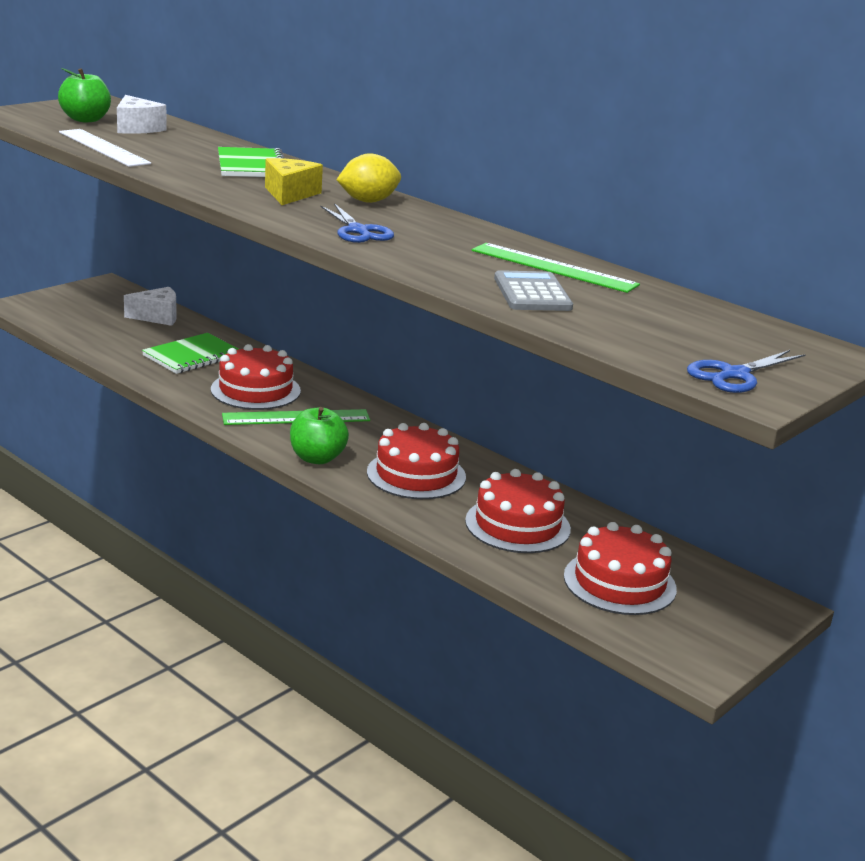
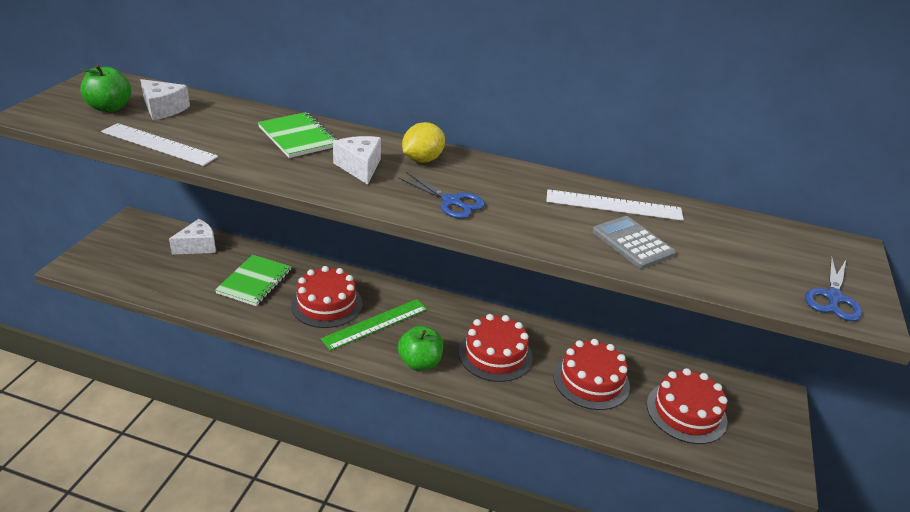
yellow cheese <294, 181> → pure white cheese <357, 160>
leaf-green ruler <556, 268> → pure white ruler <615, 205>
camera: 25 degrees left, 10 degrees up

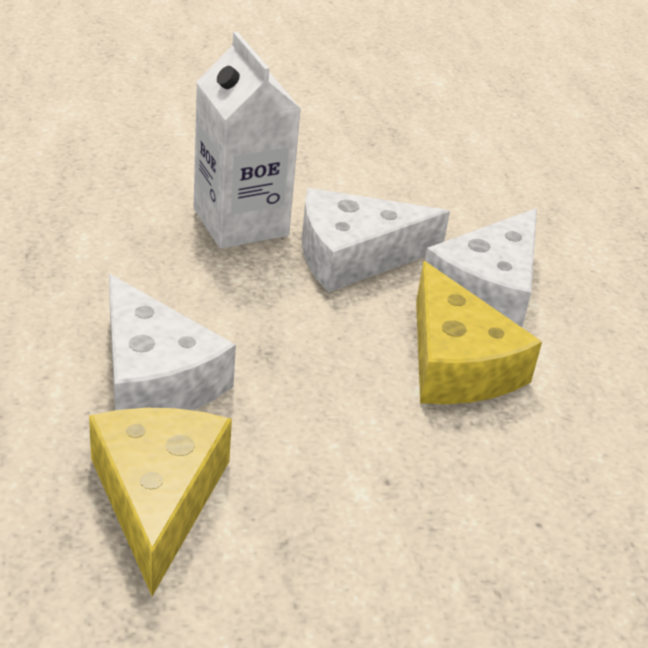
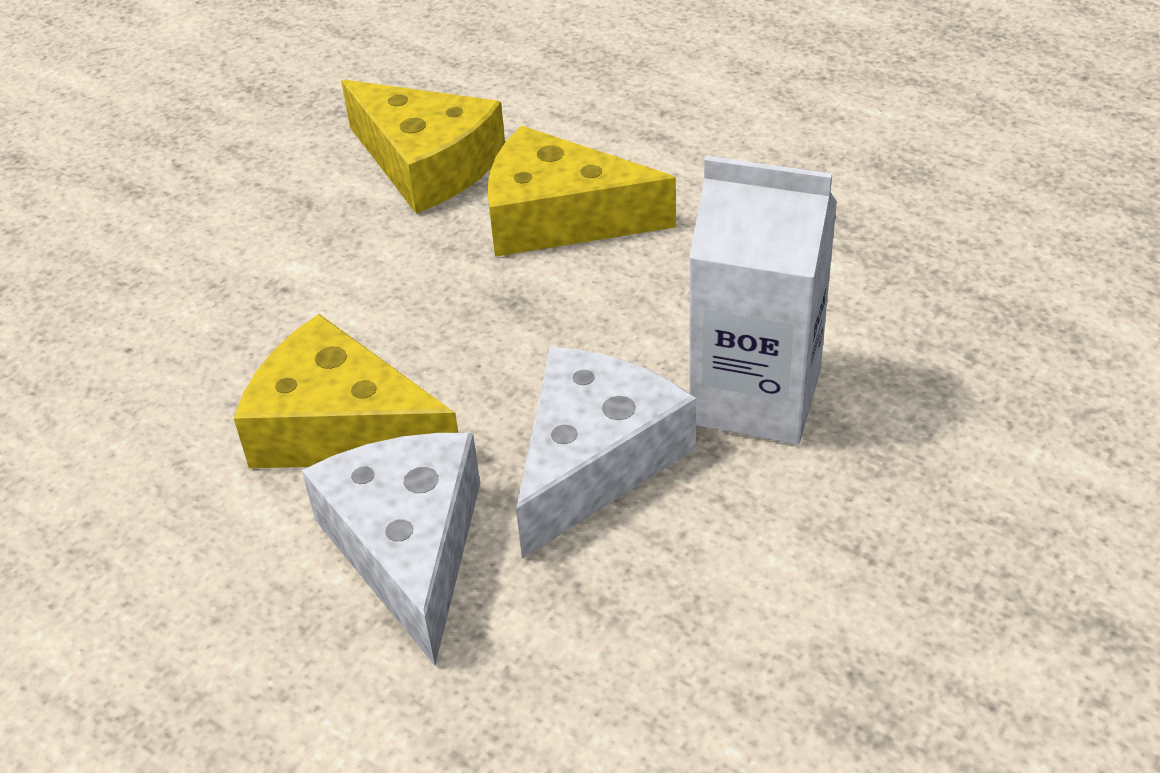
pure white cheese <172, 342> → yellow cheese <581, 191>
camera: 140 degrees right, 5 degrees up

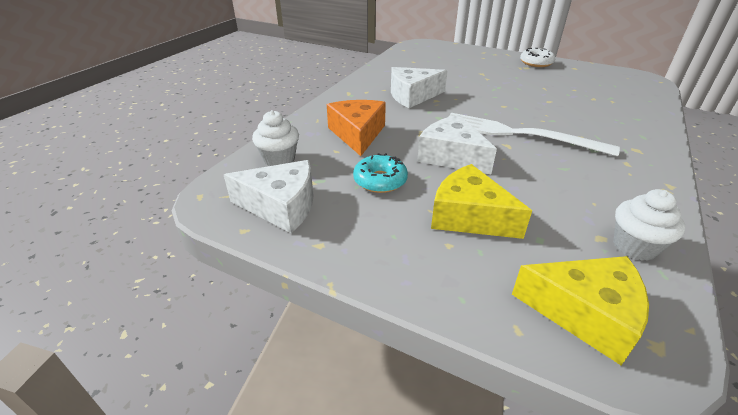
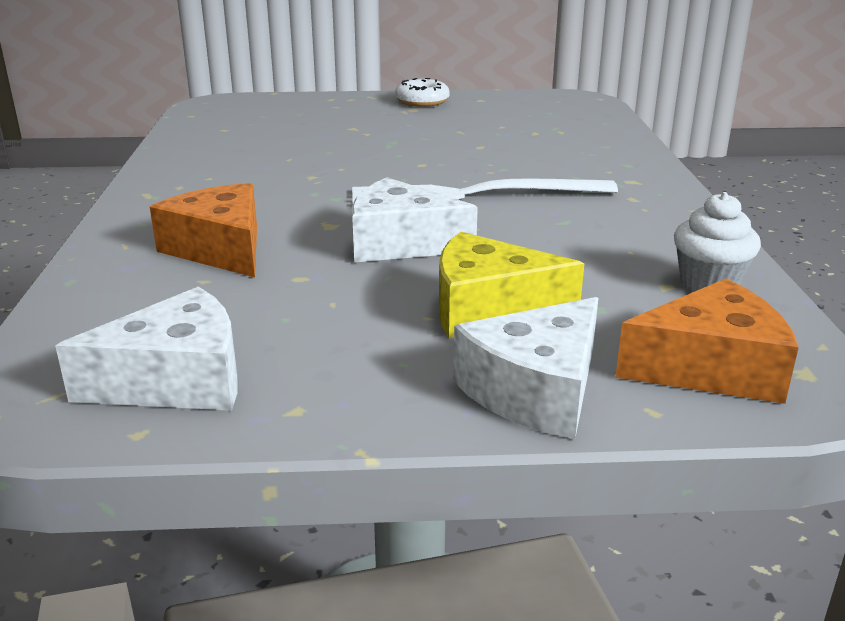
pure white cupcake <275, 138> → -
teal doughnut <380, 173> → -
pure white cheese <419, 87> → pure white cheese <525, 368>, relocated
yellow cheese <580, 310> → bright orange cheese <707, 341>
camera: 30 degrees left, 10 degrees down

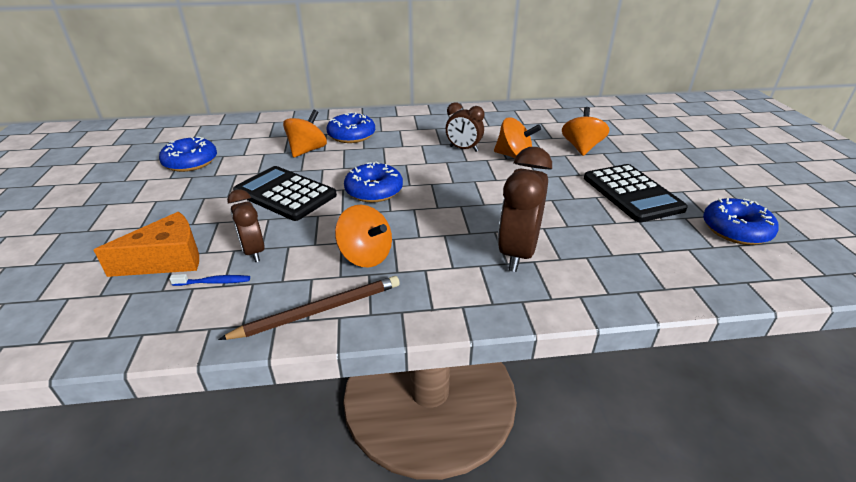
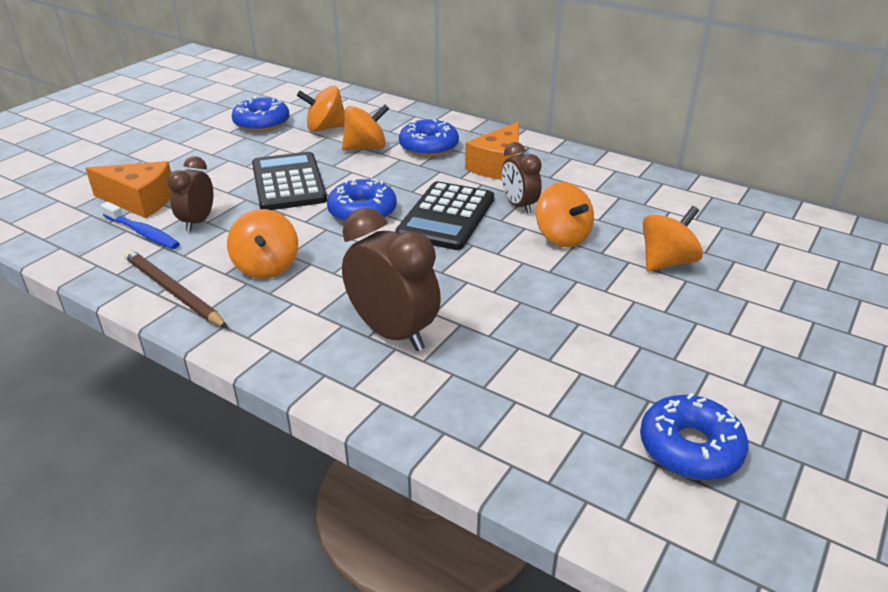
- → bright orange whirligig <321, 109>
- → bright orange cheese <492, 151>
black adding machine <636, 193> → black adding machine <445, 215>, relocated
dark brown lead pencil <309, 308> → dark brown lead pencil <176, 288>, 150 degrees counterclockwise
dark brown bedside clock <525, 209> → dark brown bedside clock <391, 279>, 75 degrees clockwise
royal blue tooth brush <209, 280> → royal blue tooth brush <140, 225>, x1.52
camera: 40 degrees right, 0 degrees up

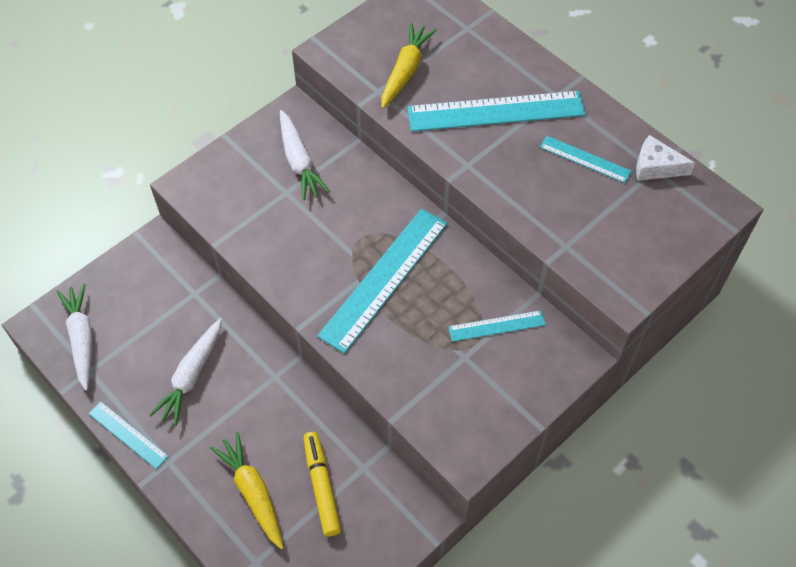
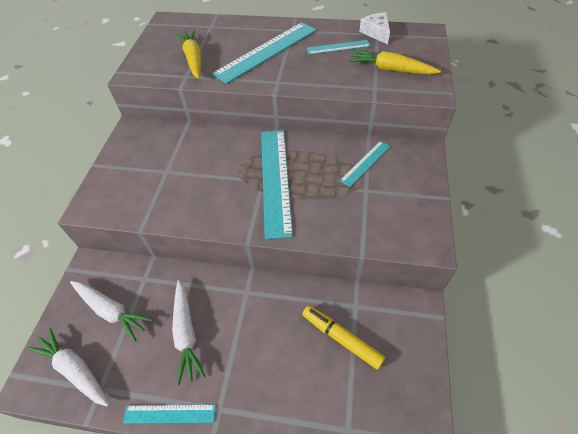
yellow toy carrot <247, 490> → yellow toy carrot <395, 62>, relocated
pure white toy carrot <305, 155> → pure white toy carrot <111, 311>, relocated
pure white cheese <665, 158> → pure white cheese <374, 28>, 90 degrees clockwise
camera: 35 degrees left, 5 degrees down

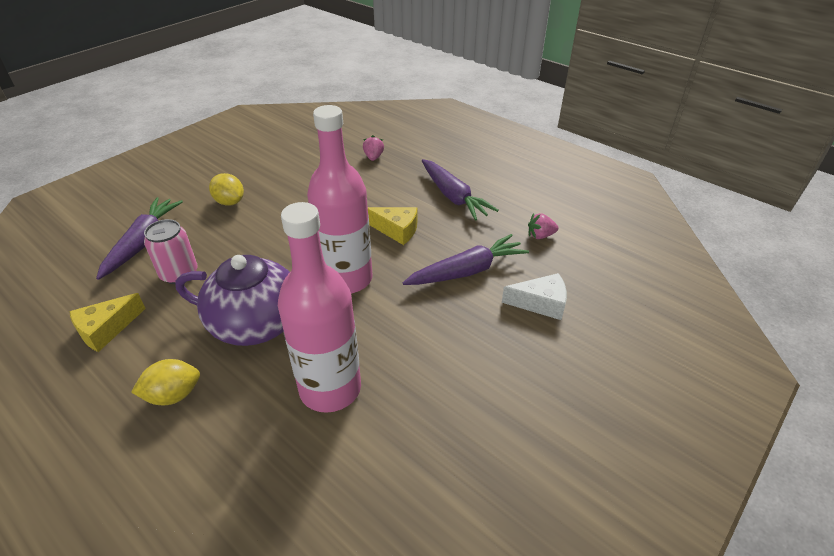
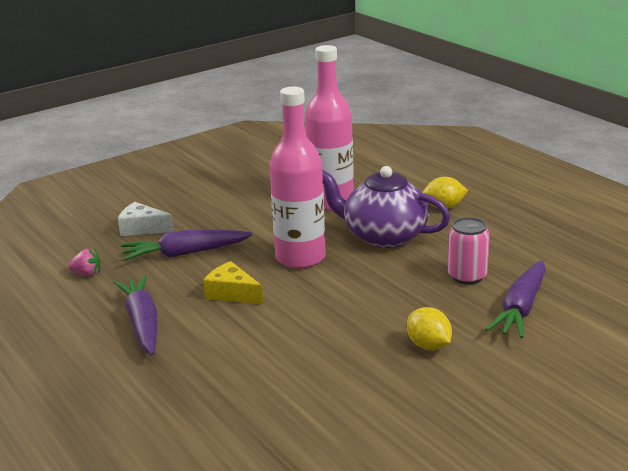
yellow cheese <107, 322> → -
rose-pink berry <373, 148> → -
camera: 165 degrees left, 15 degrees down

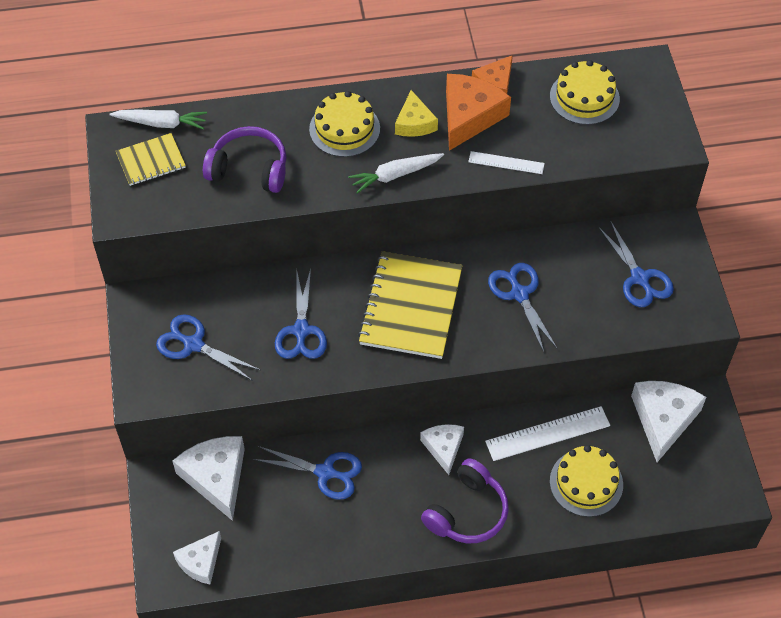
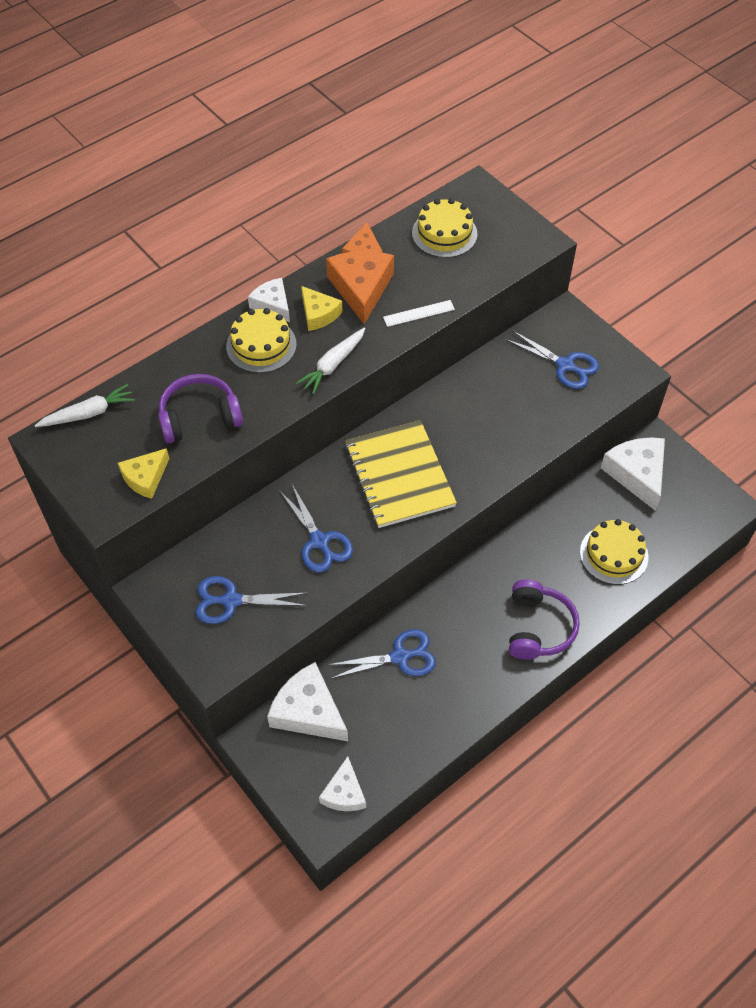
yellow notepad <151, 159> → -
pure white ruler <547, 433> → -
royal blue shears <523, 307> → -
- → yellow cheese <143, 473>
pure white cheese <442, 449> → pure white cheese <269, 300>, relocated
camera: 30 degrees left, 0 degrees up

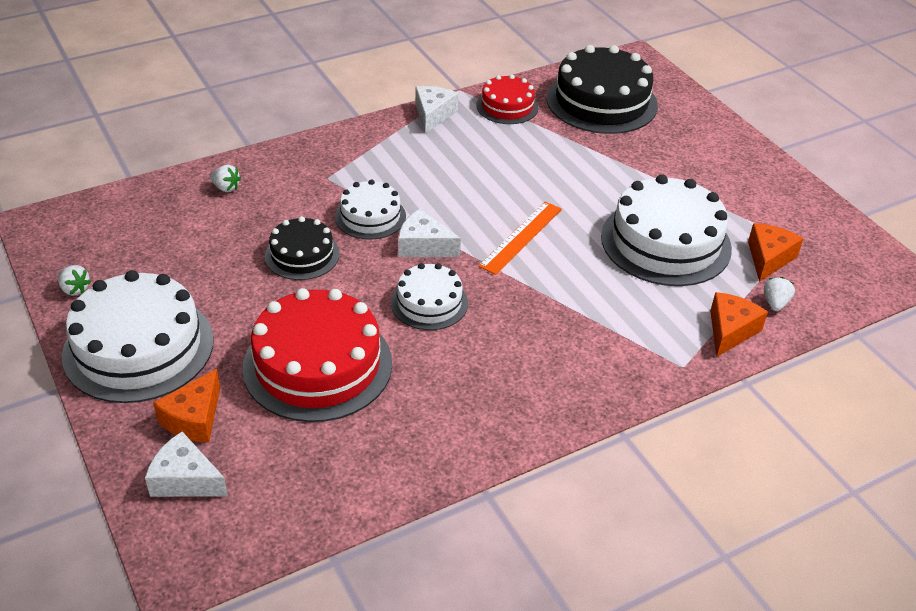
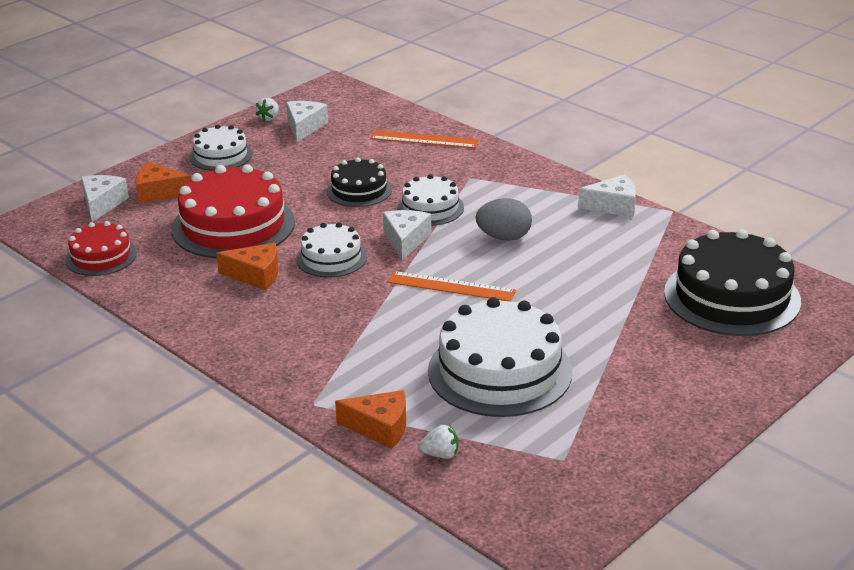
- → pure white cheese <307, 121>
- → gray egg <504, 219>
scarlet layer cake <507, 99> → scarlet layer cake <101, 248>, relocated
bright orange cheese <776, 252> → bright orange cheese <247, 266>, relocated
pure white berry <225, 178> → bright orange ruler <424, 139>
pure white layer cake <138, 336> → pure white layer cake <220, 148>, x0.55
camera: 75 degrees right, 10 degrees down

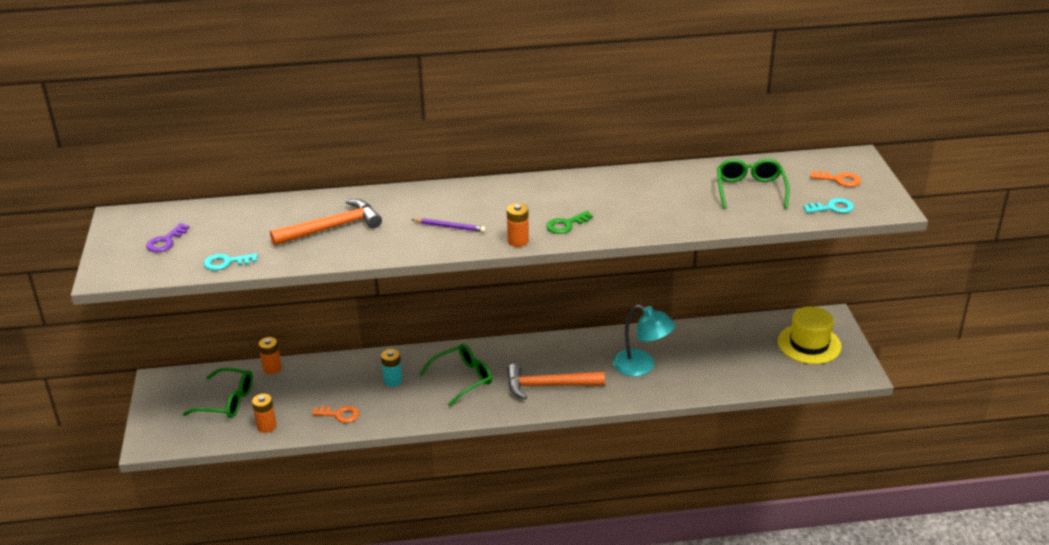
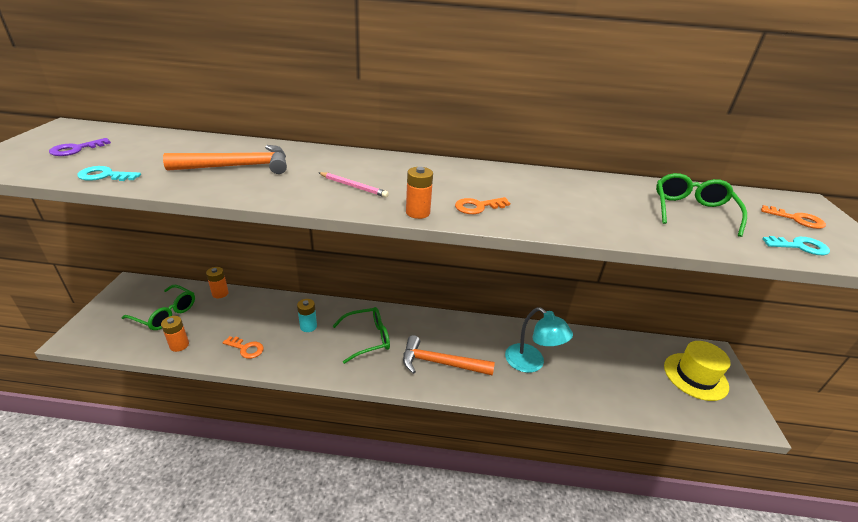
violet lead pencil <448, 225> → rose-pink lead pencil <354, 185>
leaf-green door key <569, 222> → bright orange door key <482, 205>
camera: 10 degrees right, 0 degrees up

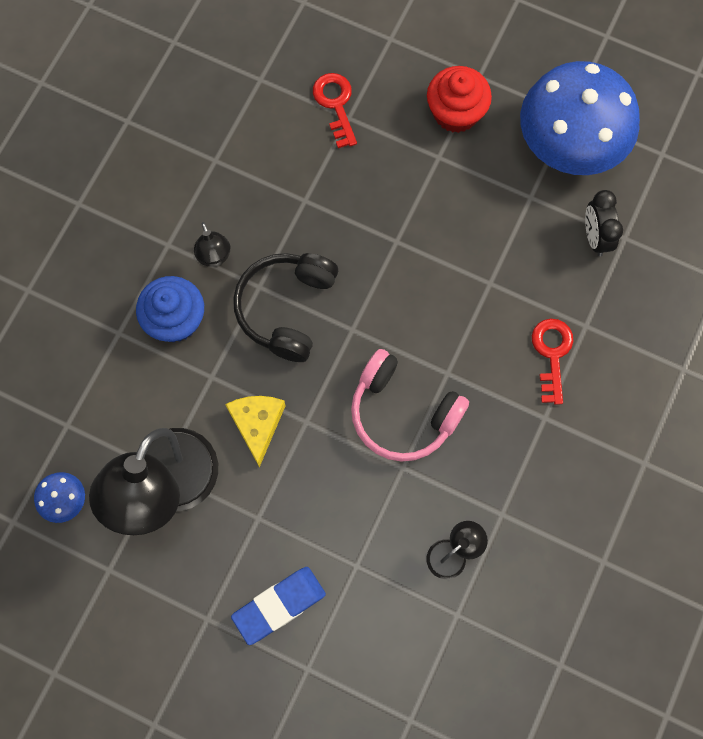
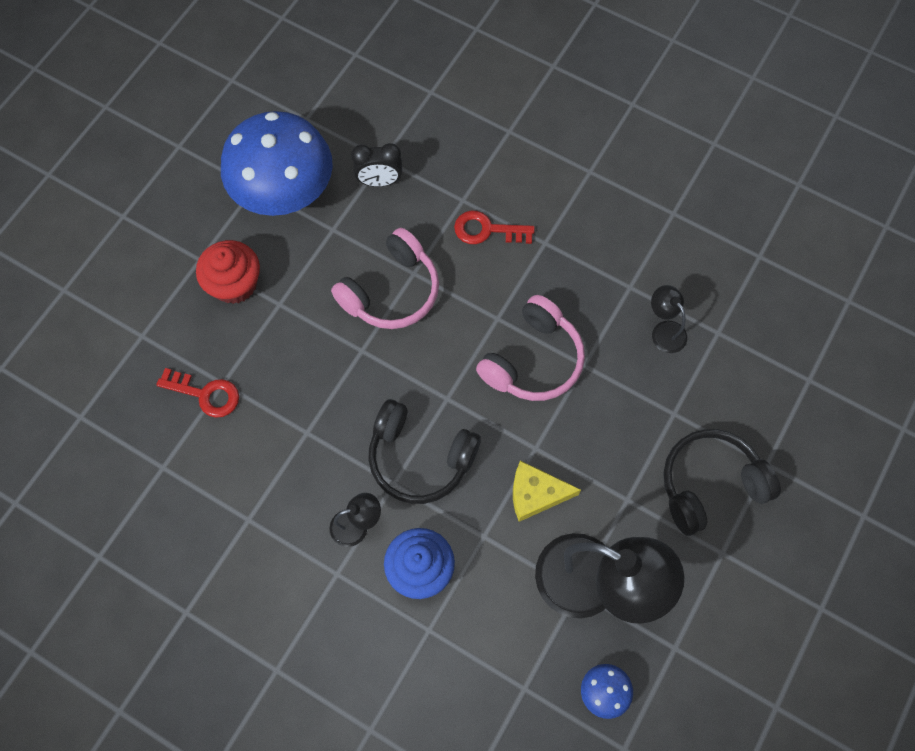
- → rose-pink over-ear headphones <385, 278>
royal blue eraser <278, 606> → black over-ear headphones <722, 482>
scarlet door key <335, 110> → scarlet door key <197, 393>, 150 degrees counterclockwise
camera: 85 degrees left, 5 degrees down

